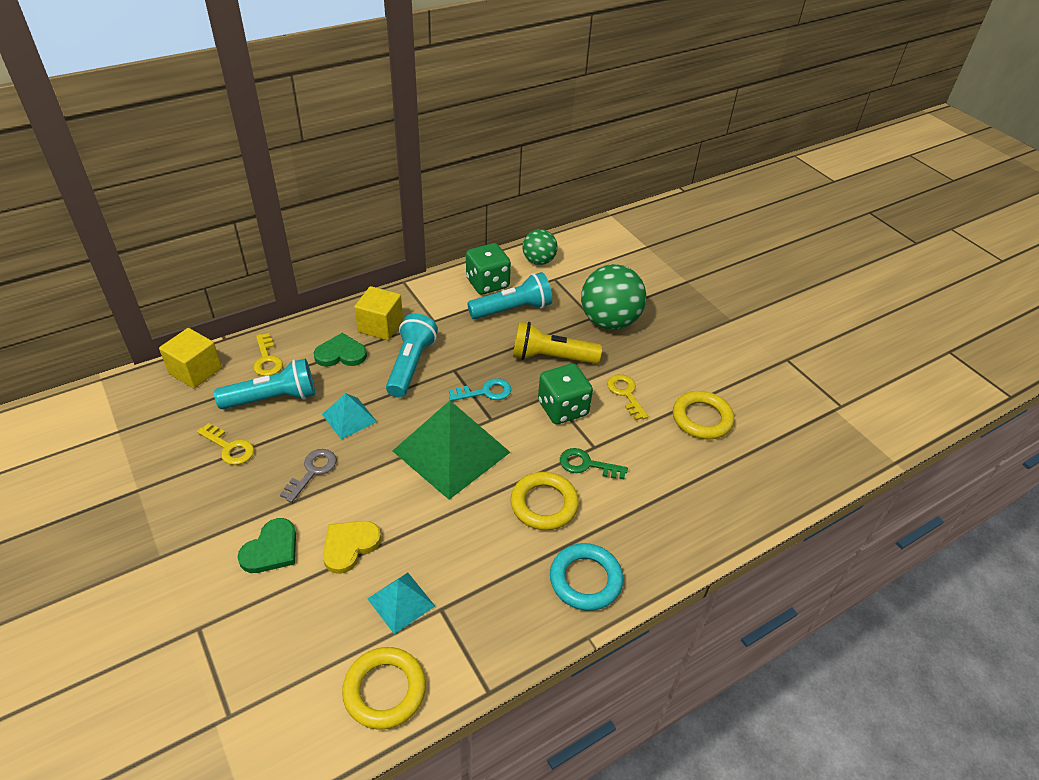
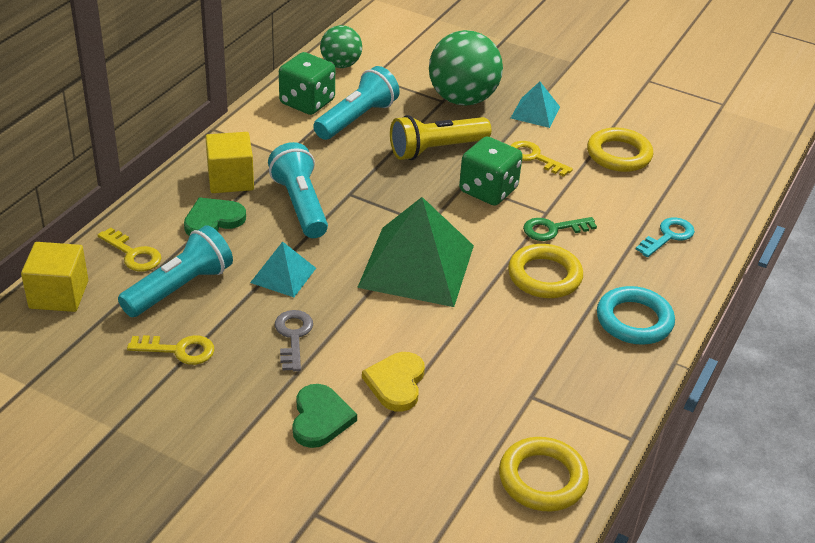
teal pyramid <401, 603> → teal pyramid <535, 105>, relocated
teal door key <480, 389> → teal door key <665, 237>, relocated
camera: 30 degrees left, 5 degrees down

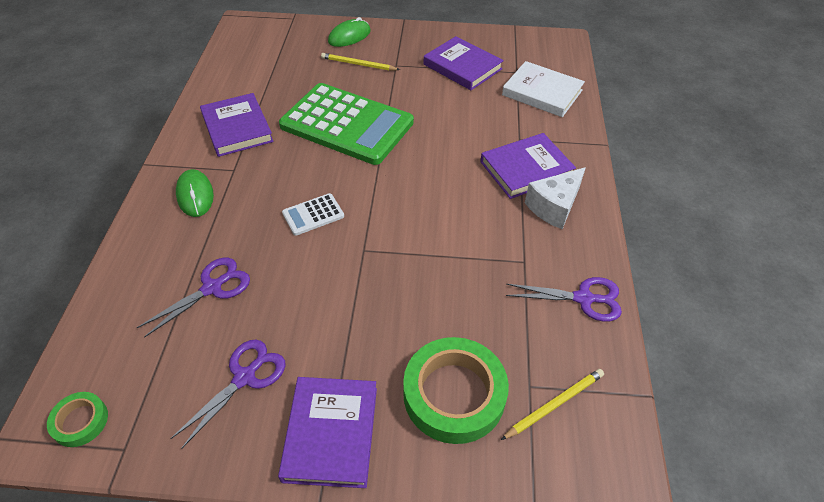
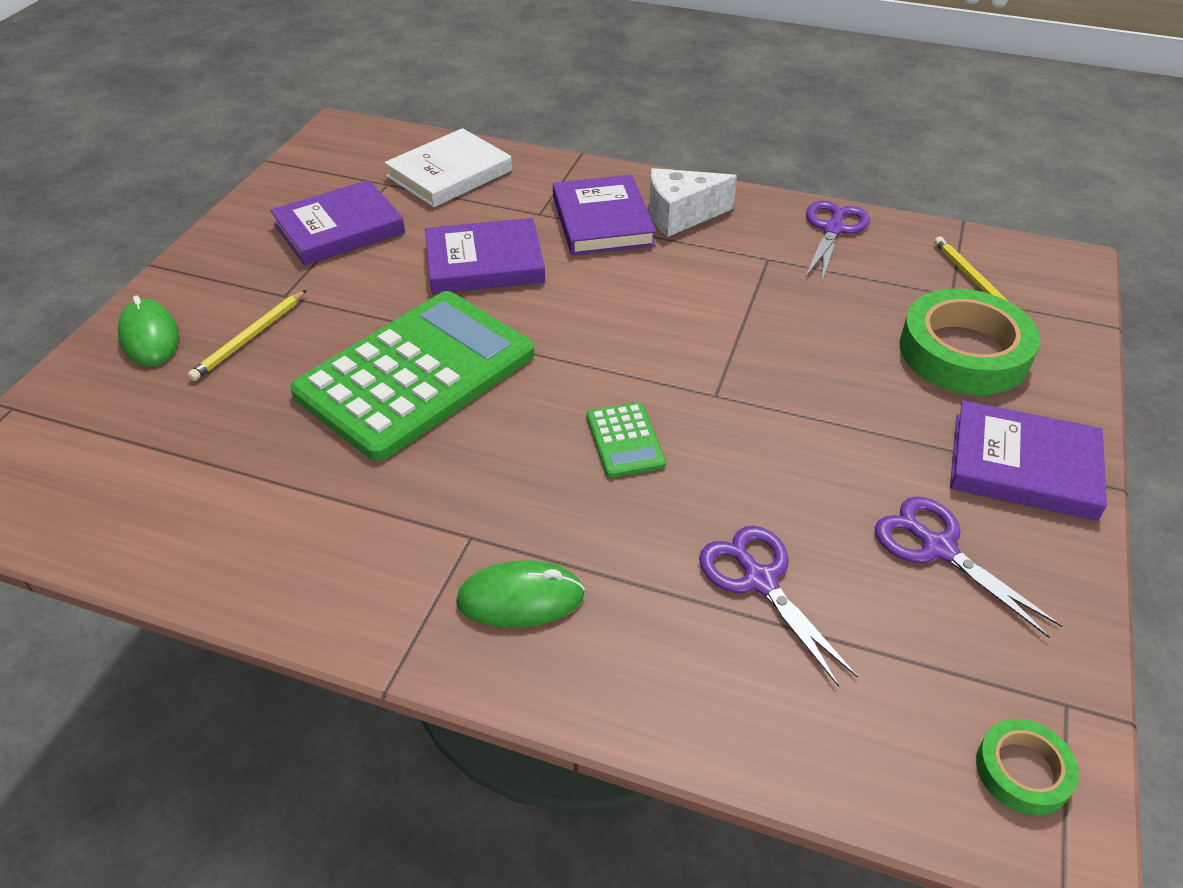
violet hardback <237, 125> → violet hardback <485, 256>, relocated
pure white adding machine <313, 214> → leaf-green adding machine <626, 440>
pure white cheese <555, 198> → pure white cheese <693, 202>, 105 degrees clockwise
camera: 75 degrees left, 5 degrees down

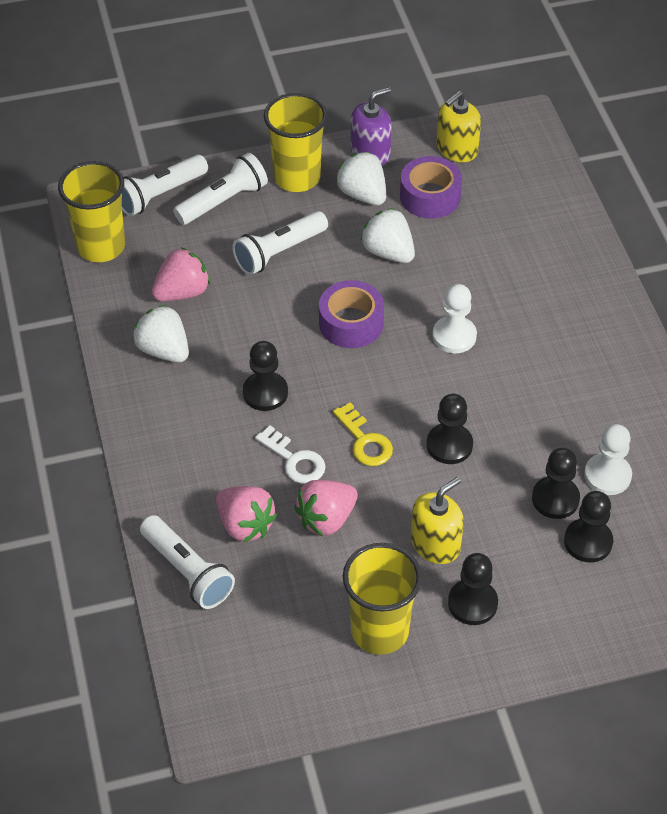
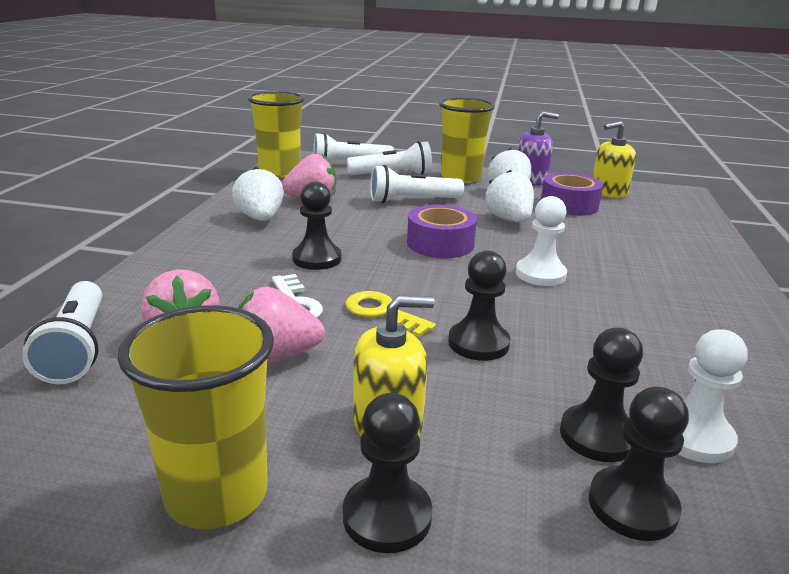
yellow door key <363, 434> → yellow door key <390, 314>, 135 degrees clockwise
camera: 25 degrees right, 25 degrees down

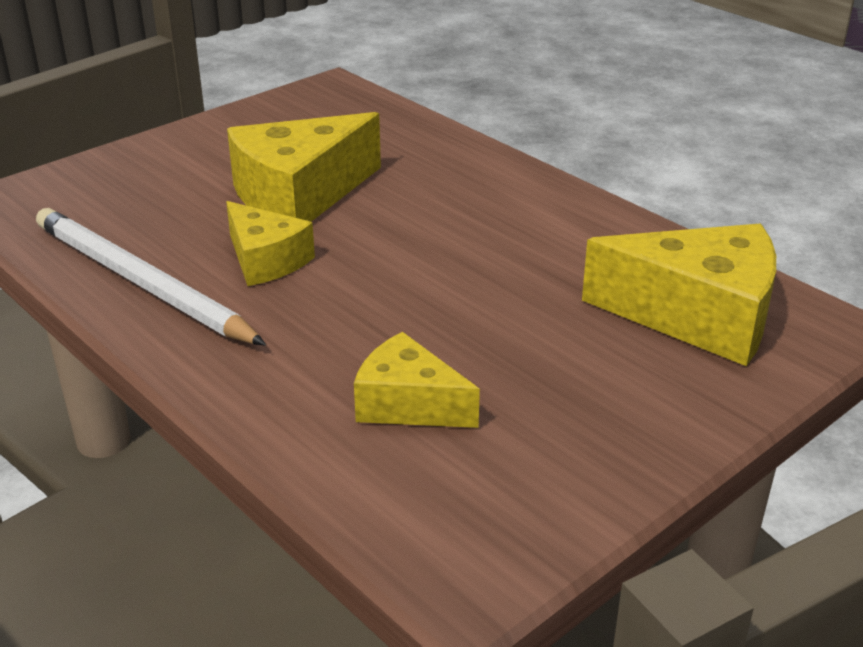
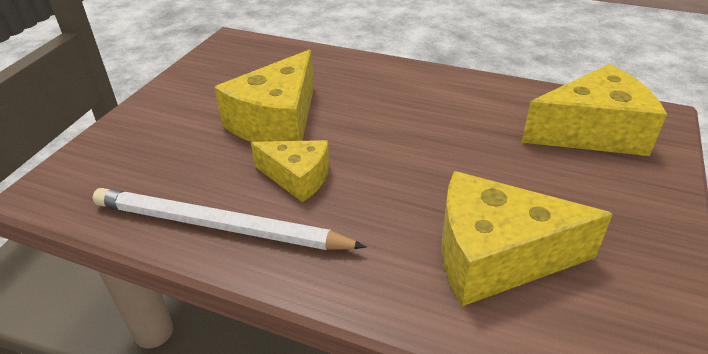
yellow cheese <417, 380> → yellow cheese <527, 238>, x1.67
camera: 25 degrees left, 5 degrees up

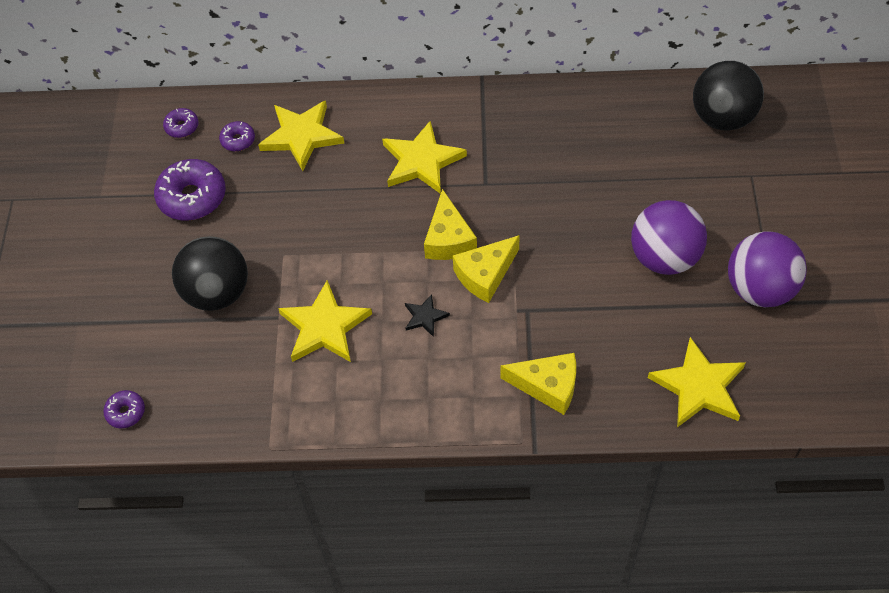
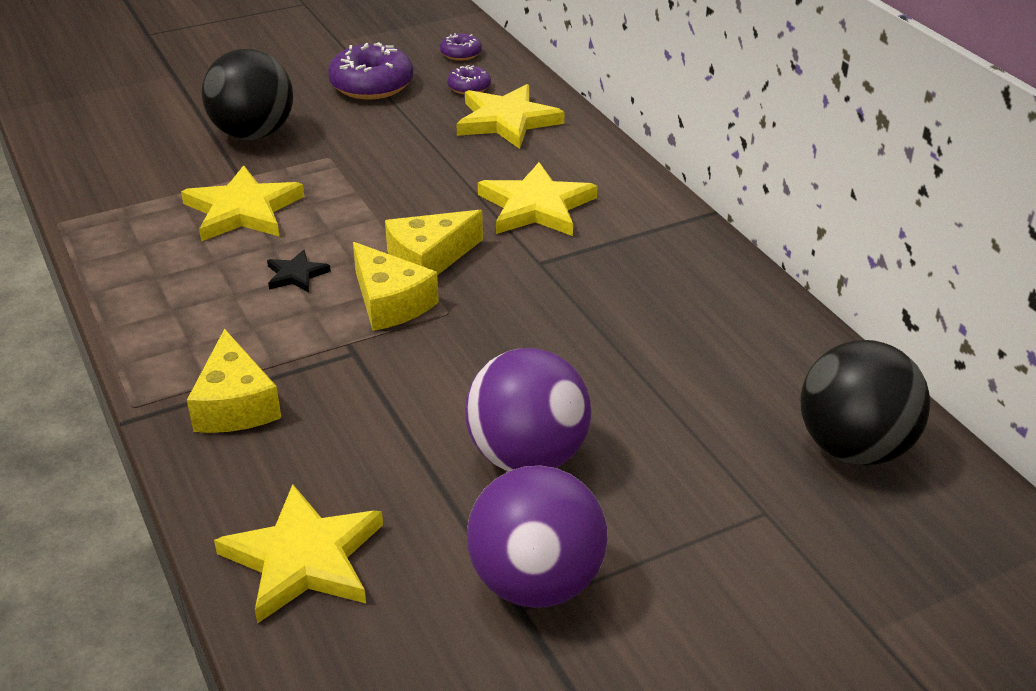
violet doughnut <124, 409> → -
yellow cheese <486, 269> → yellow cheese <396, 286>, 150 degrees counterclockwise
camera: 60 degrees right, 20 degrees down

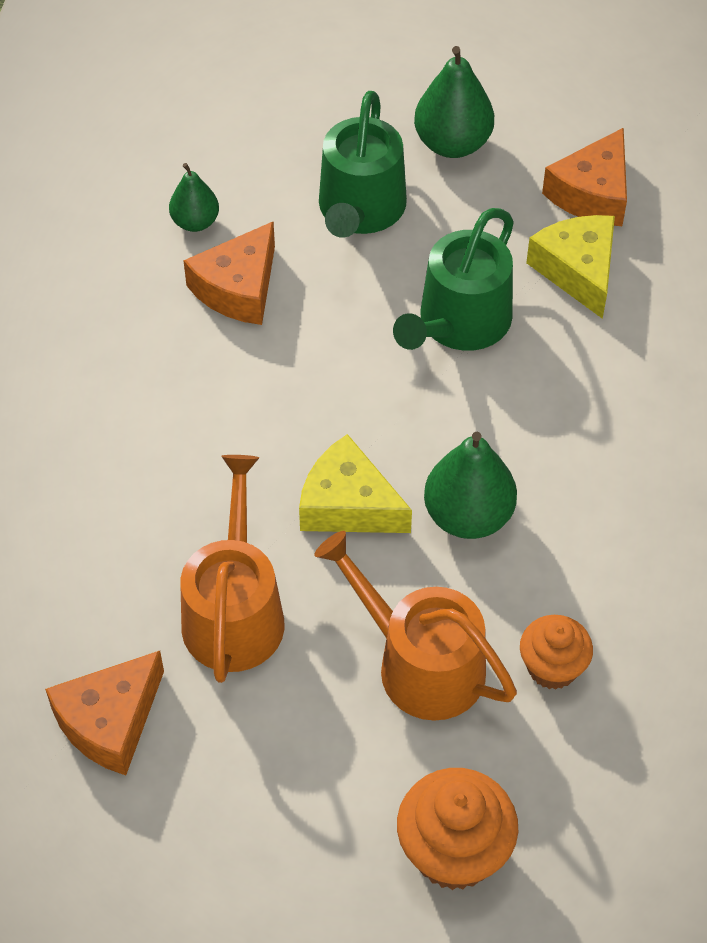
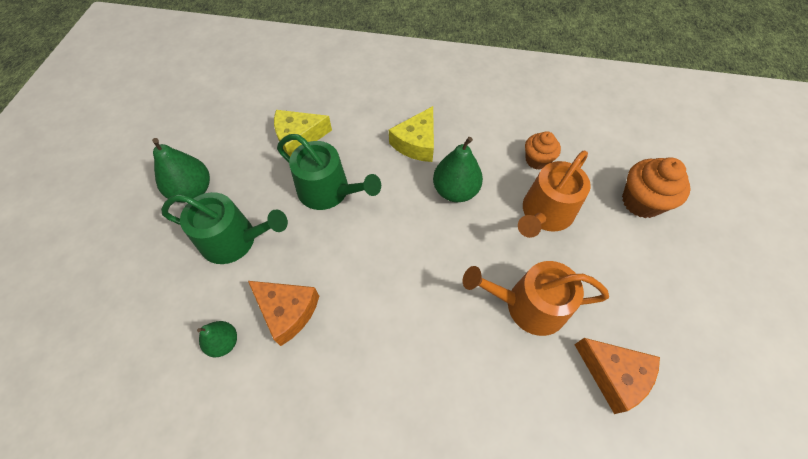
bright orange cheese <584, 176> → -
yellow cheese <355, 483> → yellow cheese <411, 134>, relocated
camera: 90 degrees left, 5 degrees up

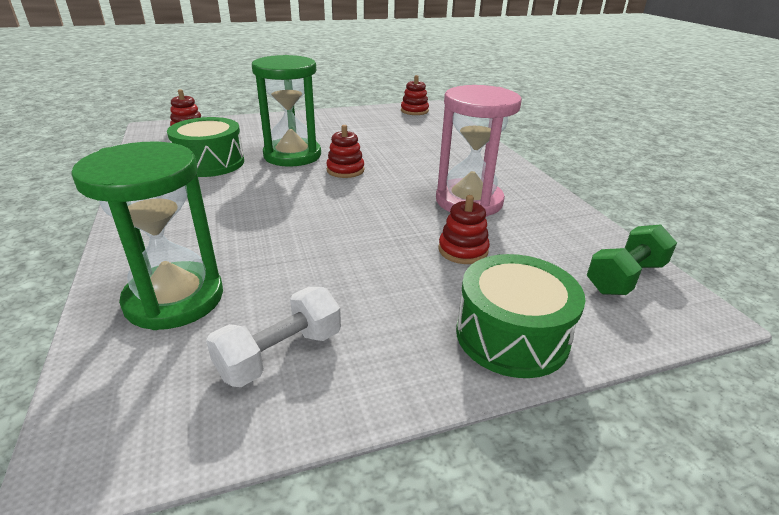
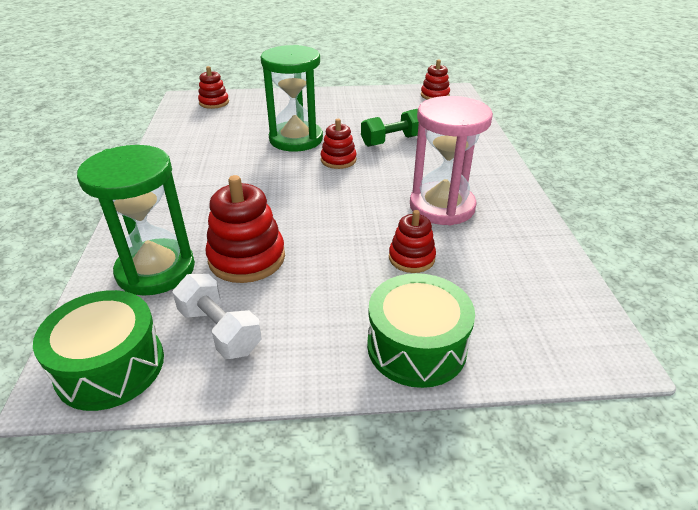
- → scarlet stacking toy <245, 229>
leaf-green snare drum <205, 147> → leaf-green snare drum <98, 350>, relocated
leaf-green dumbbell <632, 259> → leaf-green dumbbell <390, 128>, relocated
pure white dumbbell <273, 337> → pure white dumbbell <217, 316>, 75 degrees clockwise
camera: 15 degrees right, 5 degrees up

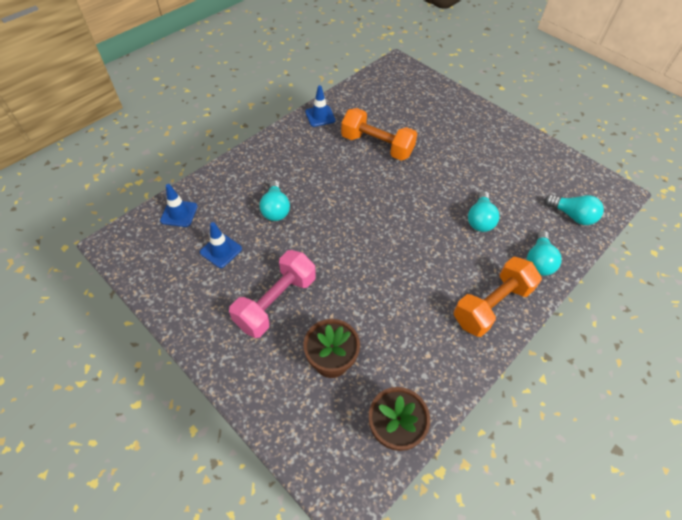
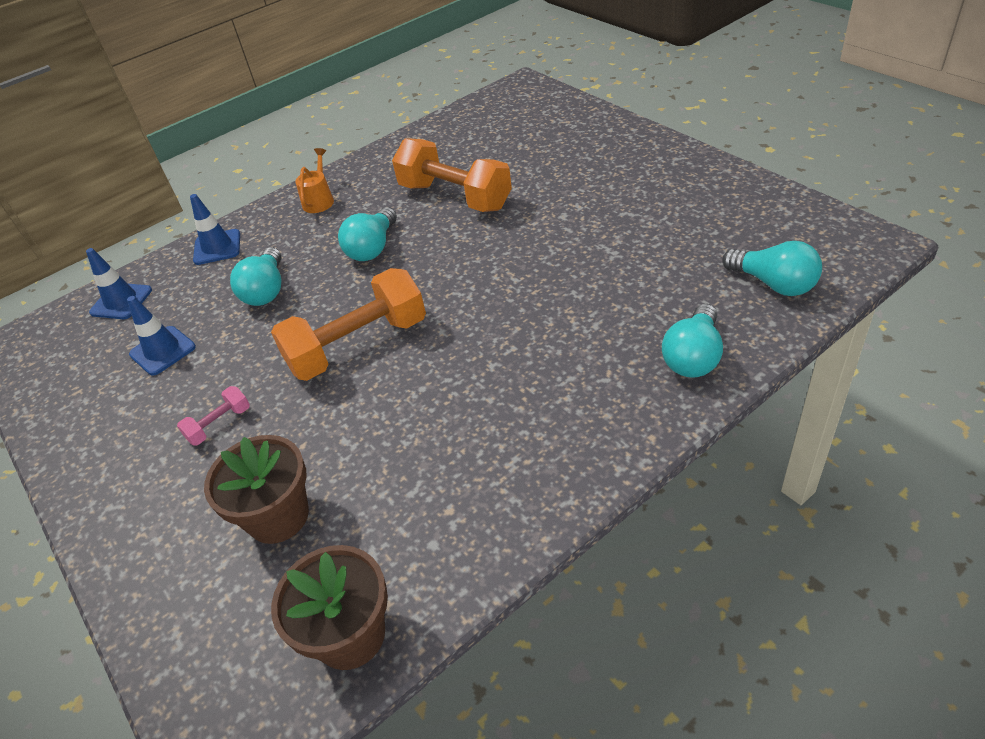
- → bright orange watering pot <314, 180>
royal blue safety cone <320, 106> → royal blue safety cone <215, 229>, relocated
bright orange dumbbell <497, 297> → bright orange dumbbell <348, 324>, relocated
teal lightbulb <483, 211> → teal lightbulb <367, 234>, relocated
rose-pink dumbbell <272, 294> → rose-pink dumbbell <213, 416>, x0.44
camera: 15 degrees right, 10 degrees down

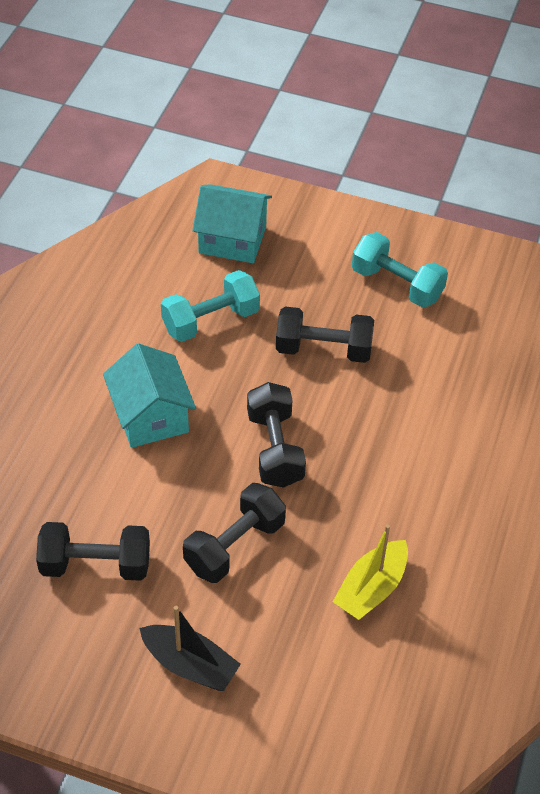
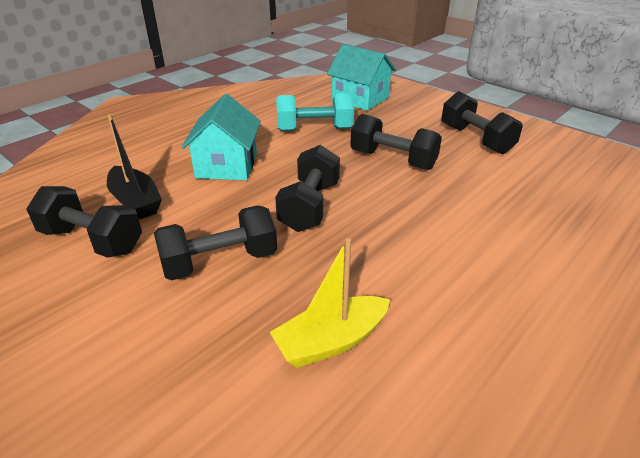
black toy boat <190, 648> → black toy boat <134, 166>, relocated
teal dumbbell <400, 270> → black dumbbell <482, 122>
camera: 25 degrees right, 15 degrees down

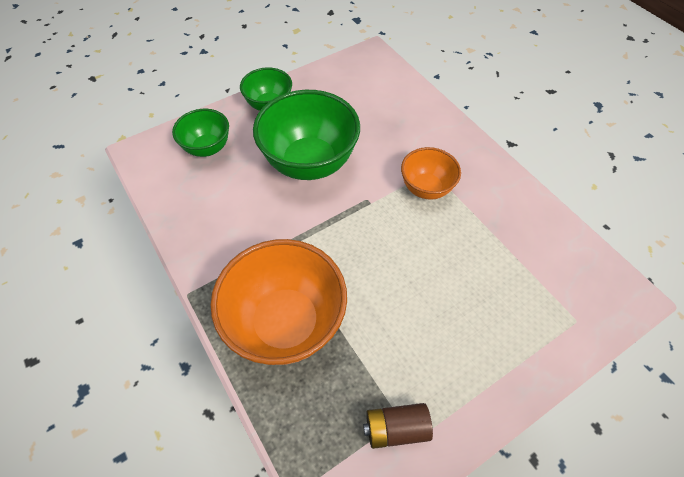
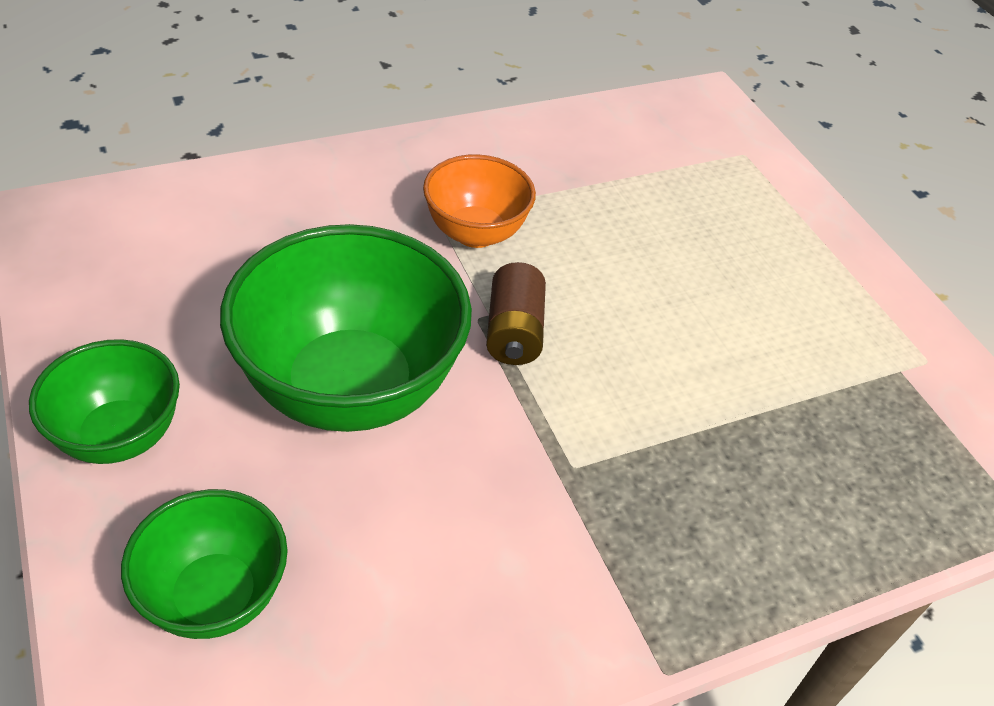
bright orange bowl <279, 302> → -
dark brown battery <398, 426> → dark brown battery <516, 313>, relocated
camera: 85 degrees left, 10 degrees down

